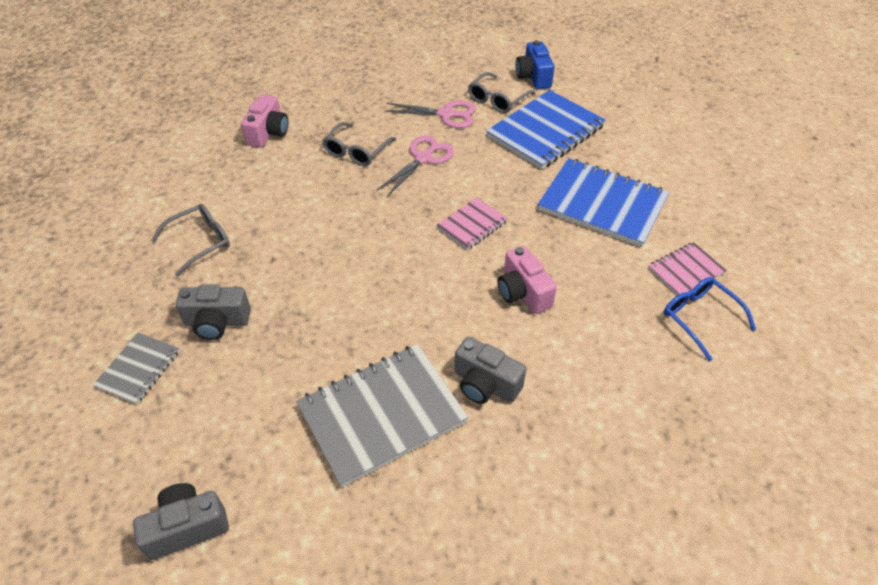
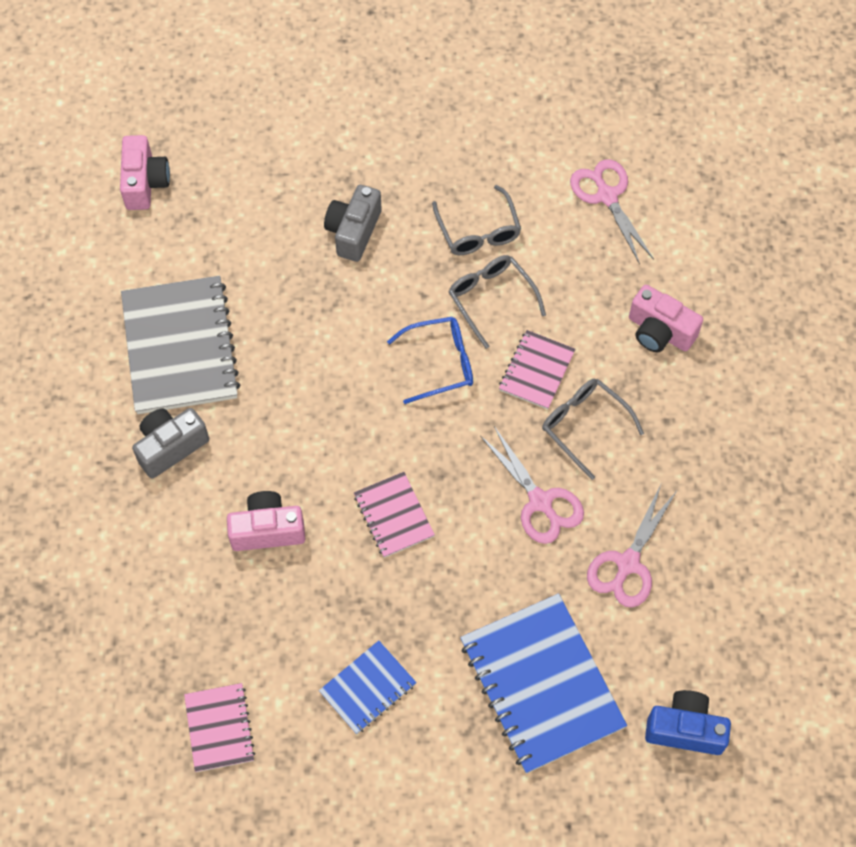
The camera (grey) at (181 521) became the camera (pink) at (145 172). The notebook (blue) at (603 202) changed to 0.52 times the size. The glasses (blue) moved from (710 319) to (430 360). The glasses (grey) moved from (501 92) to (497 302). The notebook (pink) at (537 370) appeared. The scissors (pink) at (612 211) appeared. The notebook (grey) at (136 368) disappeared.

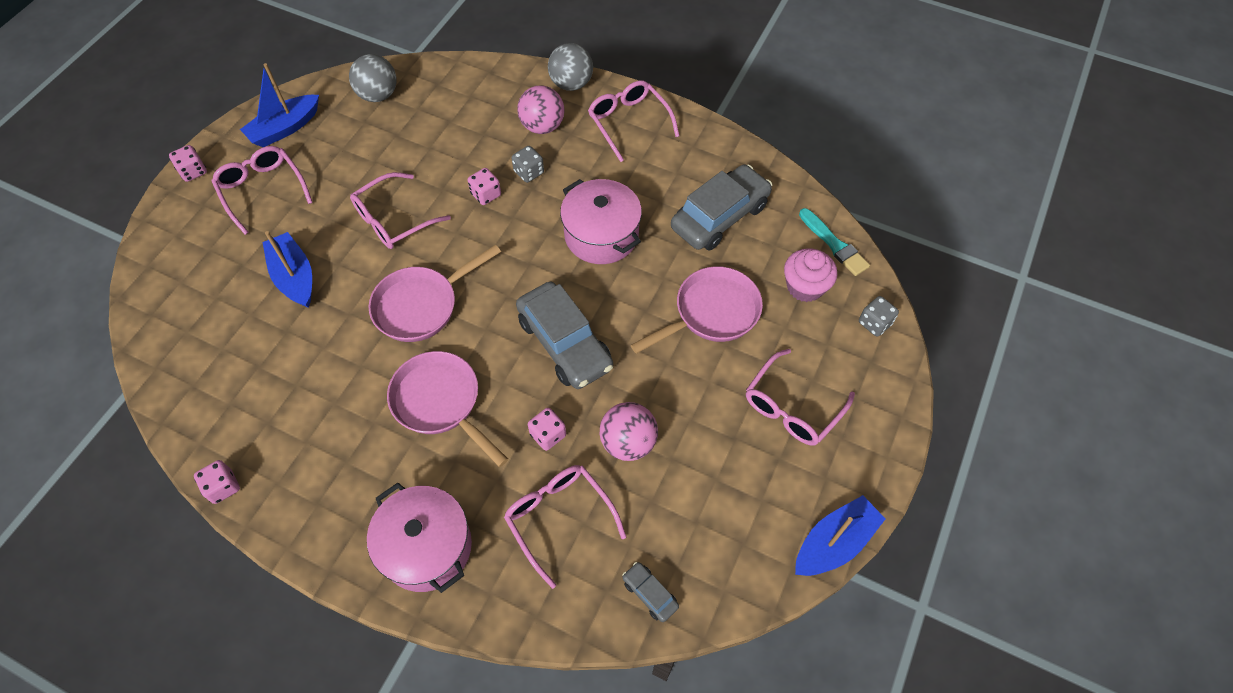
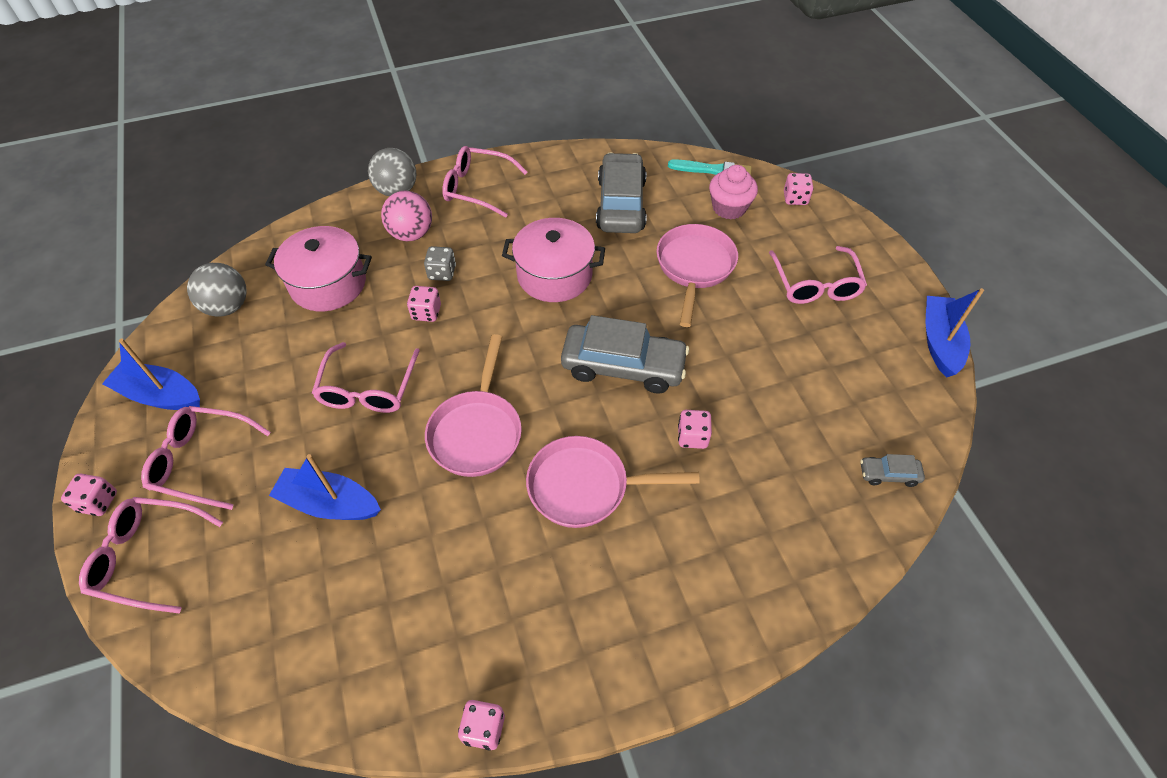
The glasses (pink) moved from (565 527) to (151 555). The boat (blue) at (279 105) turned 105 degrees clockwise. The pot (pink) moved from (419 538) to (318 268). The dice (grey) at (879 316) became the dice (pink) at (799 189). The ball (pink) at (629 431) disappeared.

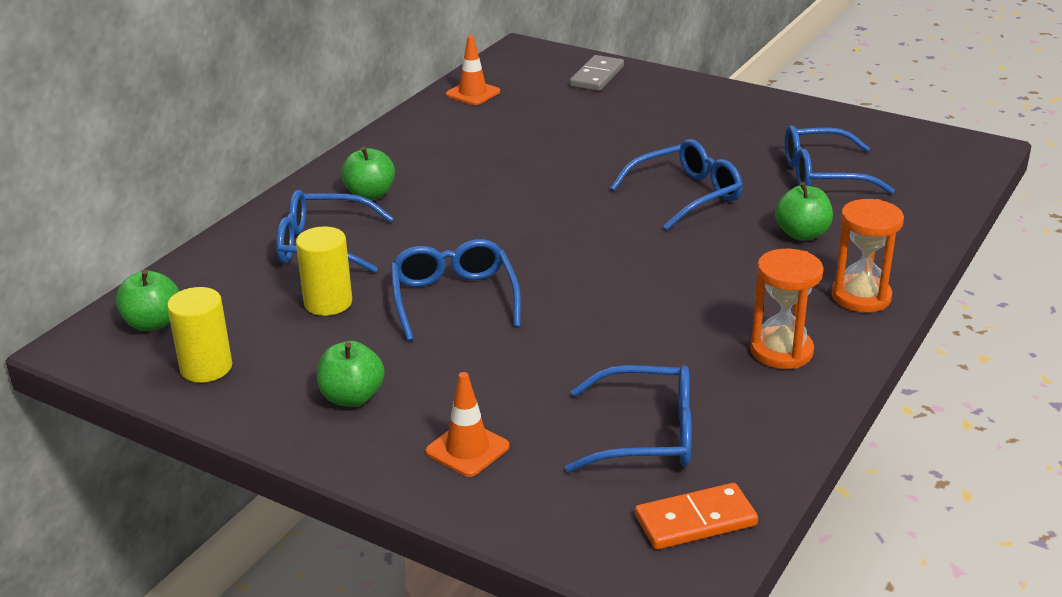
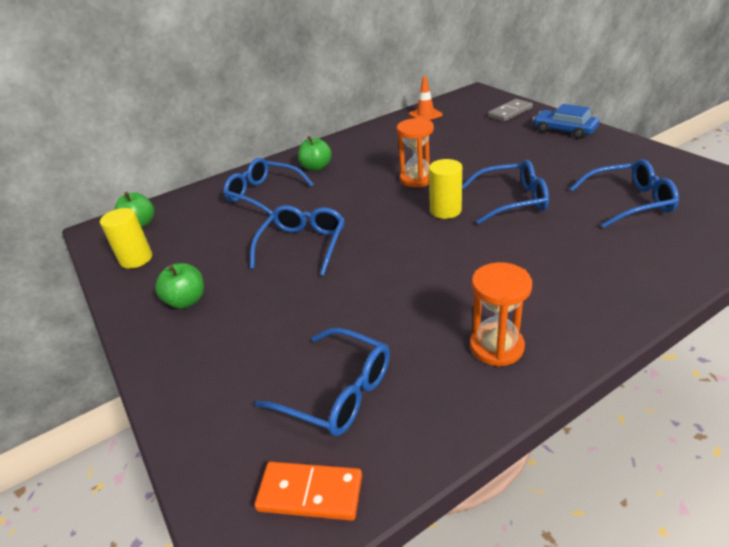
The hourglass (orange) moved from (867 256) to (415 152). The cylinder (yellow) moved from (324 271) to (445 189). The car (blue) at (566 121) appeared. The glasses (blue) at (840 159) turned 150 degrees clockwise. The traffic cone (orange) at (467 424) disappeared. The apple (green) at (804 211) disappeared.

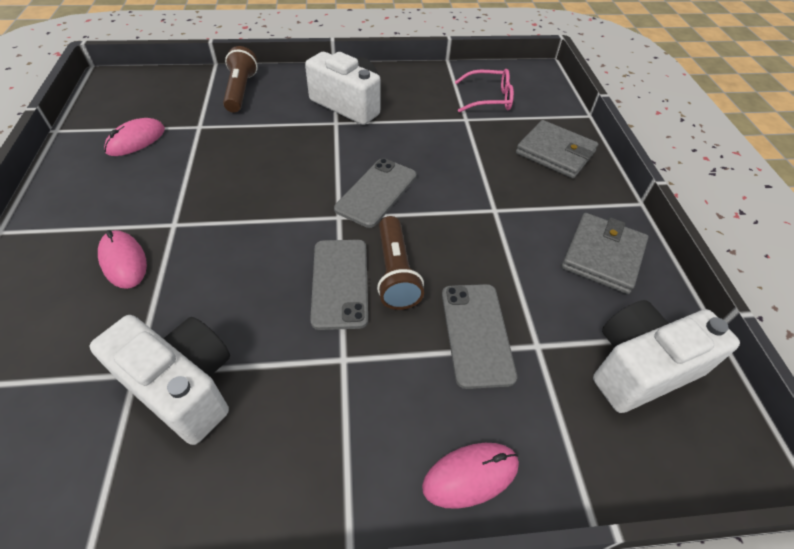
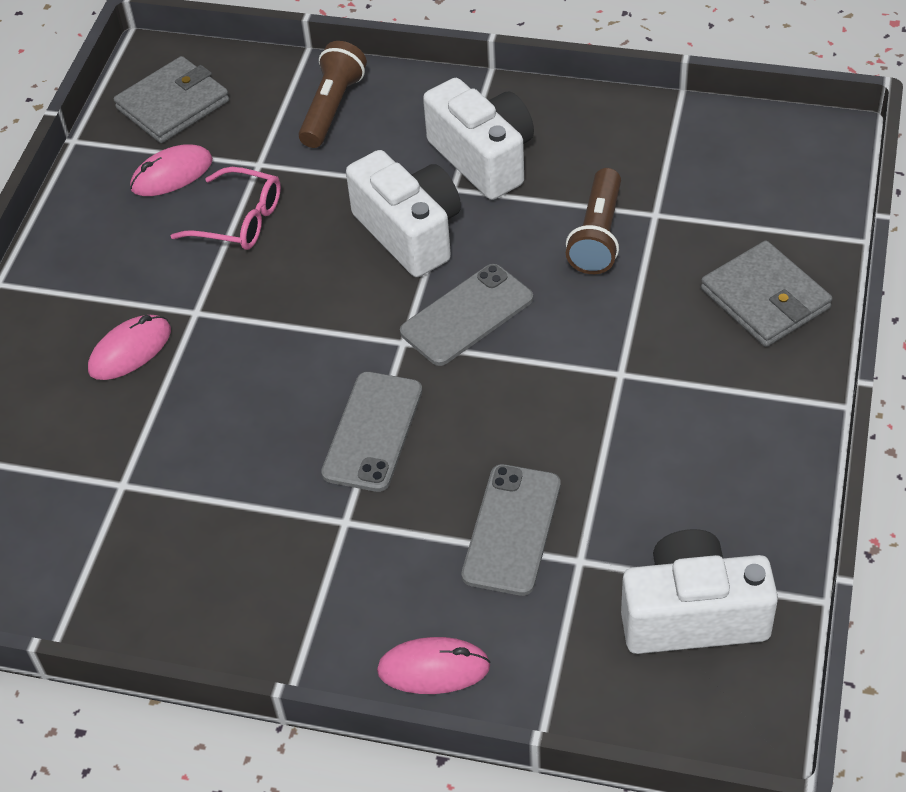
The mouse (pink) at (122 259) turned 60 degrees clockwise. The wallet (grey) moved from (604 253) to (171 99). The glasses (pink) moved from (484 91) to (226 208). The camera (white) moved from (159 380) to (403 213). The flashlight (brown) moved from (400 263) to (593 221).

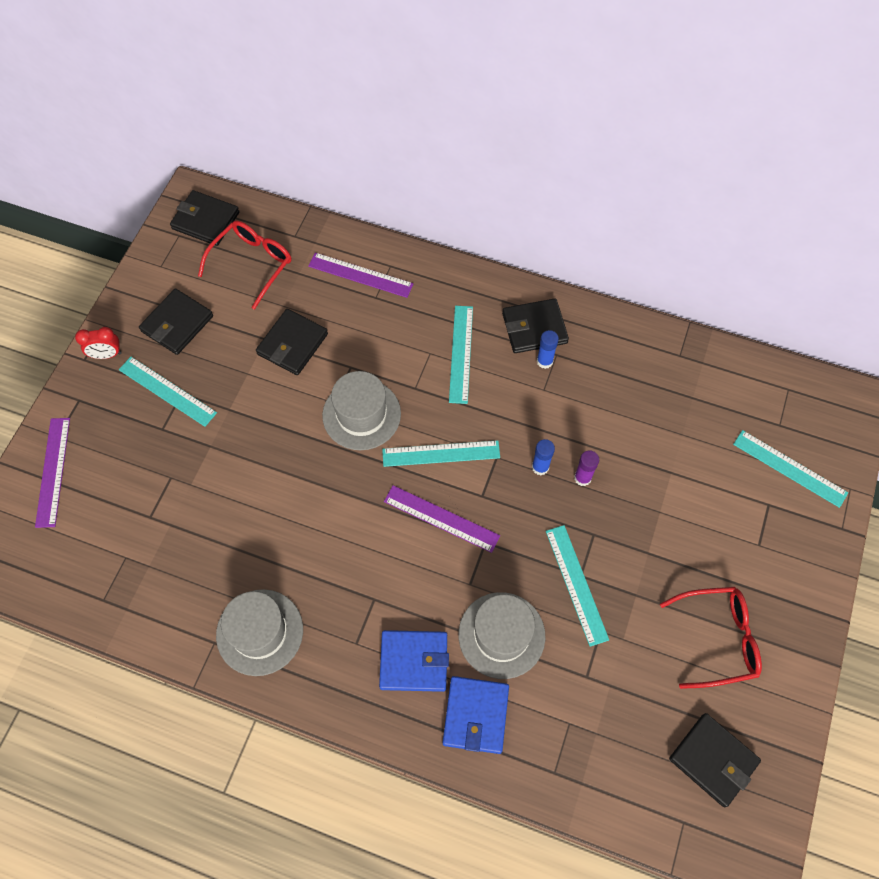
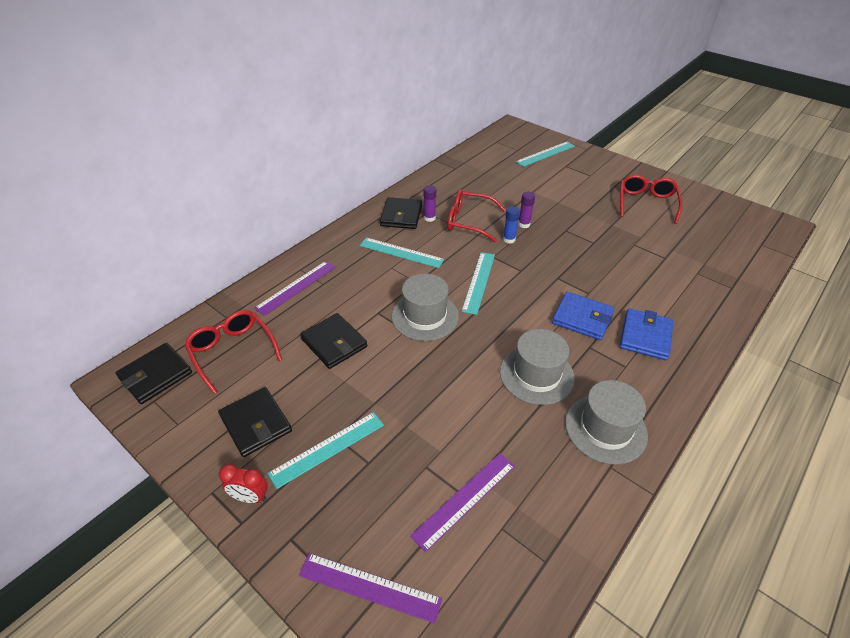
The clock (red) at (98 343) turned 90 degrees clockwise. The ruler (purple) moved from (442 519) to (462 502). The glue stick (blue) at (548 349) became the glue stick (purple) at (429 203). The glasses (red) at (477 215) appeared. The hat (grey) moved from (501 635) to (537 367). The wallet (blue) moved from (476 715) to (583 316). The ruler (turquoise) at (577 586) disappeared. The wallet (black) at (715 760) disappeared.

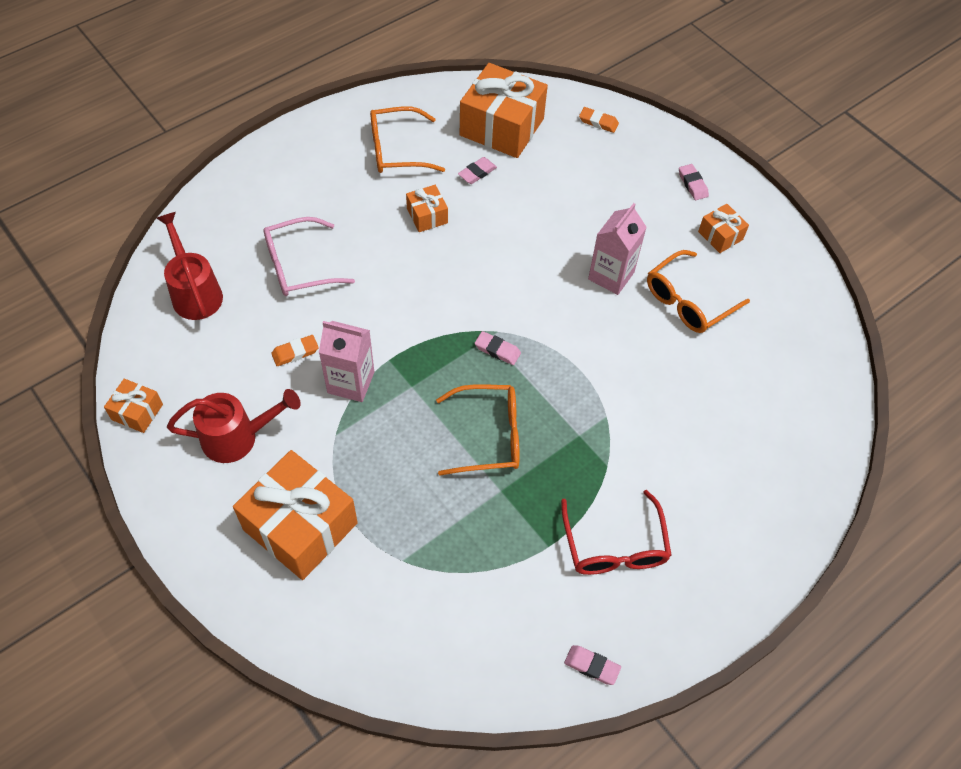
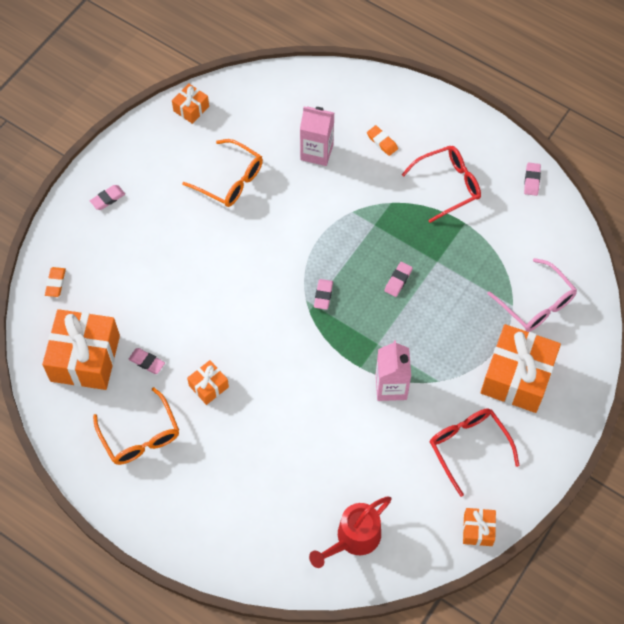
The gift (orange) moved from (723 228) to (190 103). The carton (pink) moved from (617 249) to (317 136). The eraser (orange) moved from (295 350) to (382 140). The glasses (orange) at (478 430) was replaced by the eraser (pink) at (398 279). The watering can (red) at (233 426) was replaced by the glasses (red) at (475 453). The glasses (pink) moved from (309 256) to (532 295).

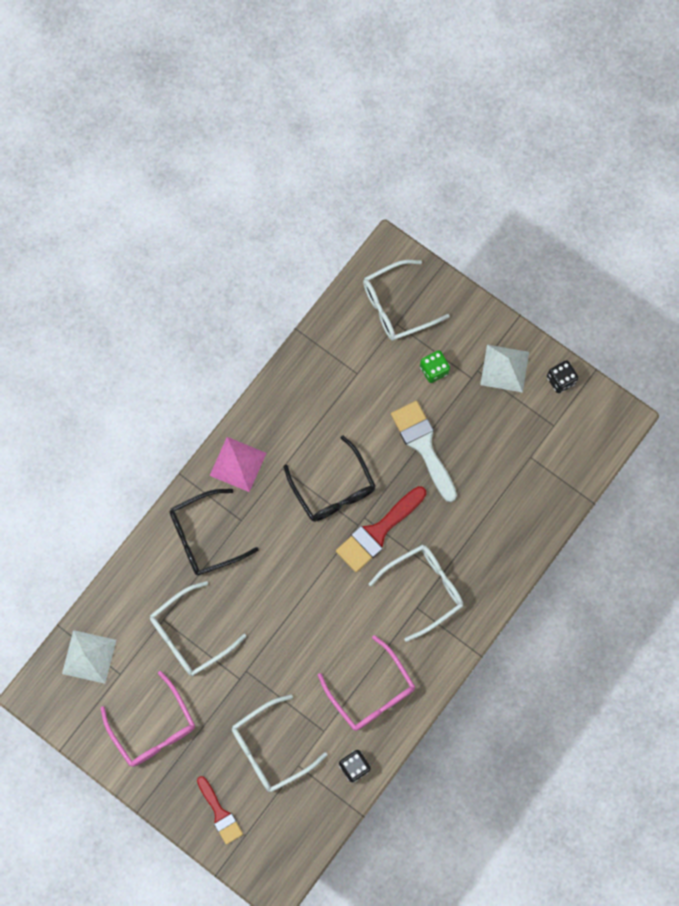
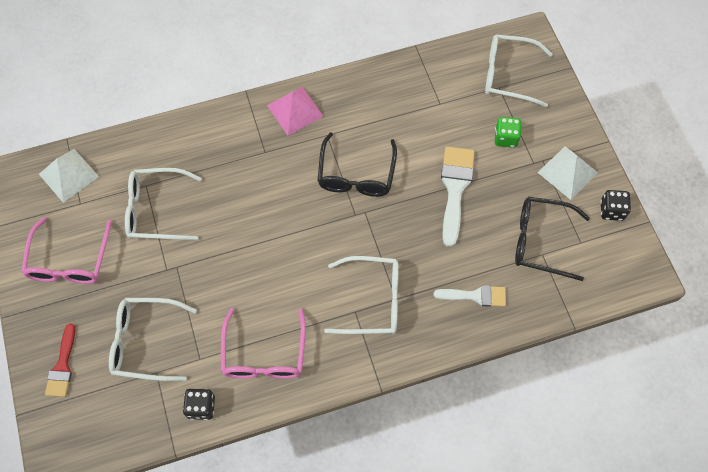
The brush (white) at (470 296) appeared. The glasses (black) moved from (214 532) to (552 239). The brush (red) at (381 529) disappeared.

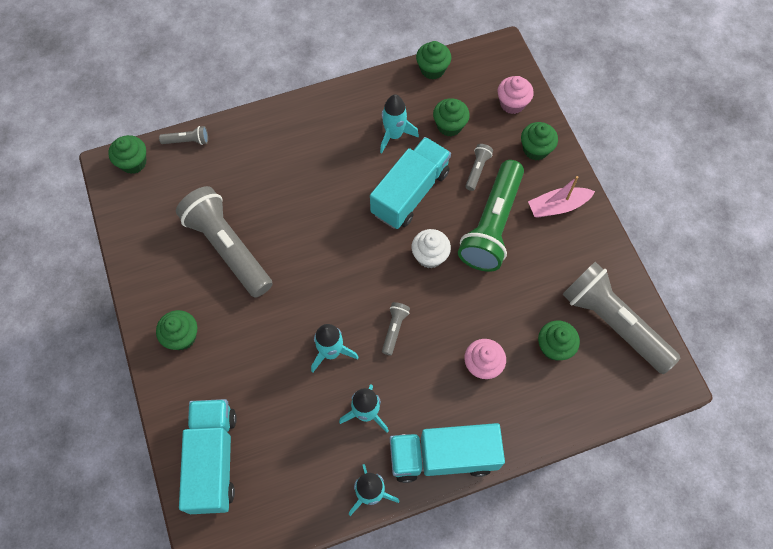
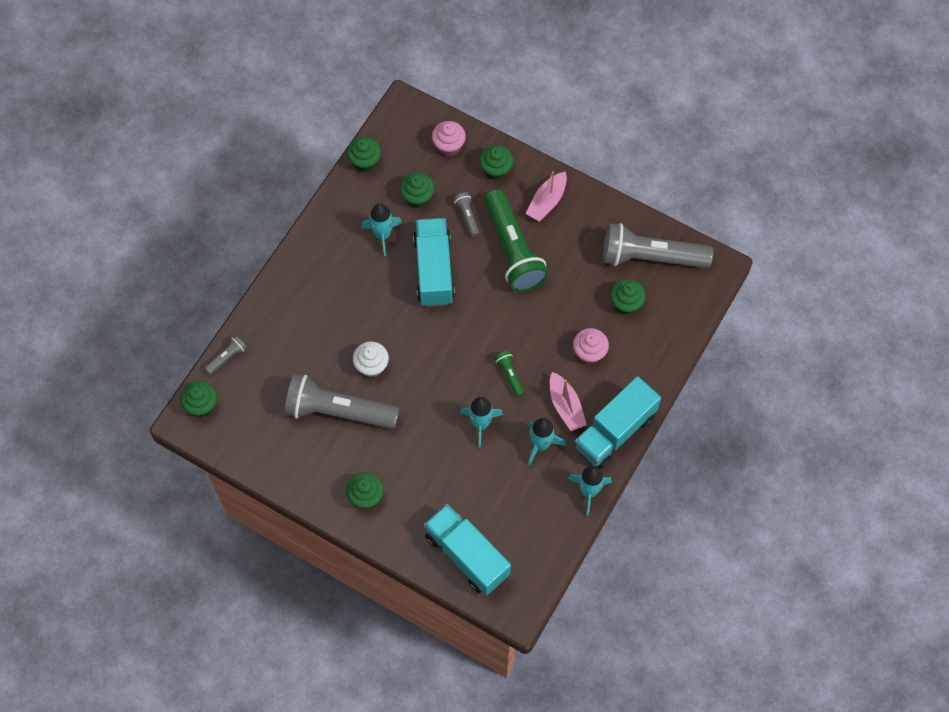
The cupcake (white) moved from (431 248) to (371 360). The flashlight (grey) at (396 328) became the flashlight (green) at (509 374). The boat (pink) at (568 401) appeared.

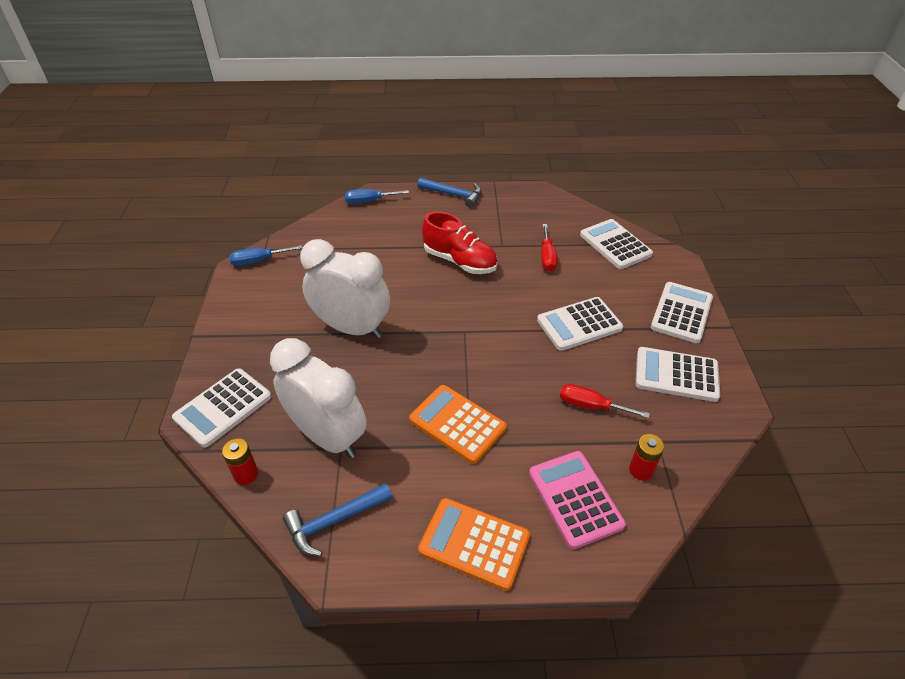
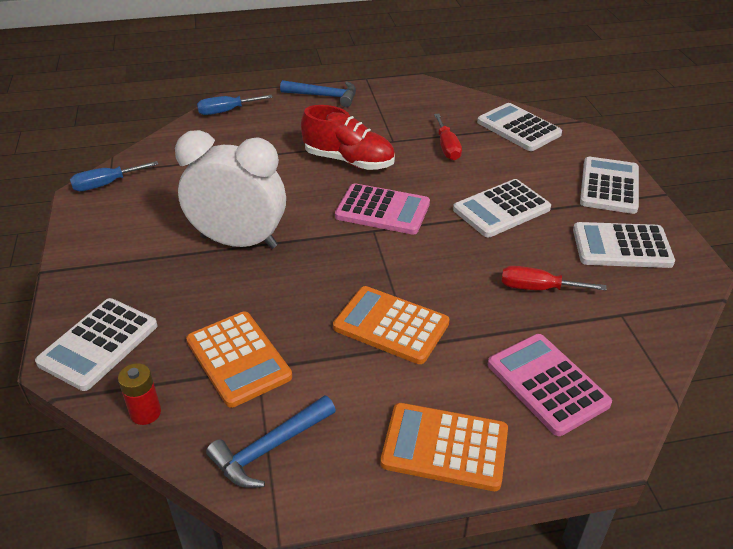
The clock (white) at (318 398) was replaced by the calculator (orange) at (239 359). The calculator (pink) at (382 209) appeared. The battery (red) at (646 457) disappeared.

